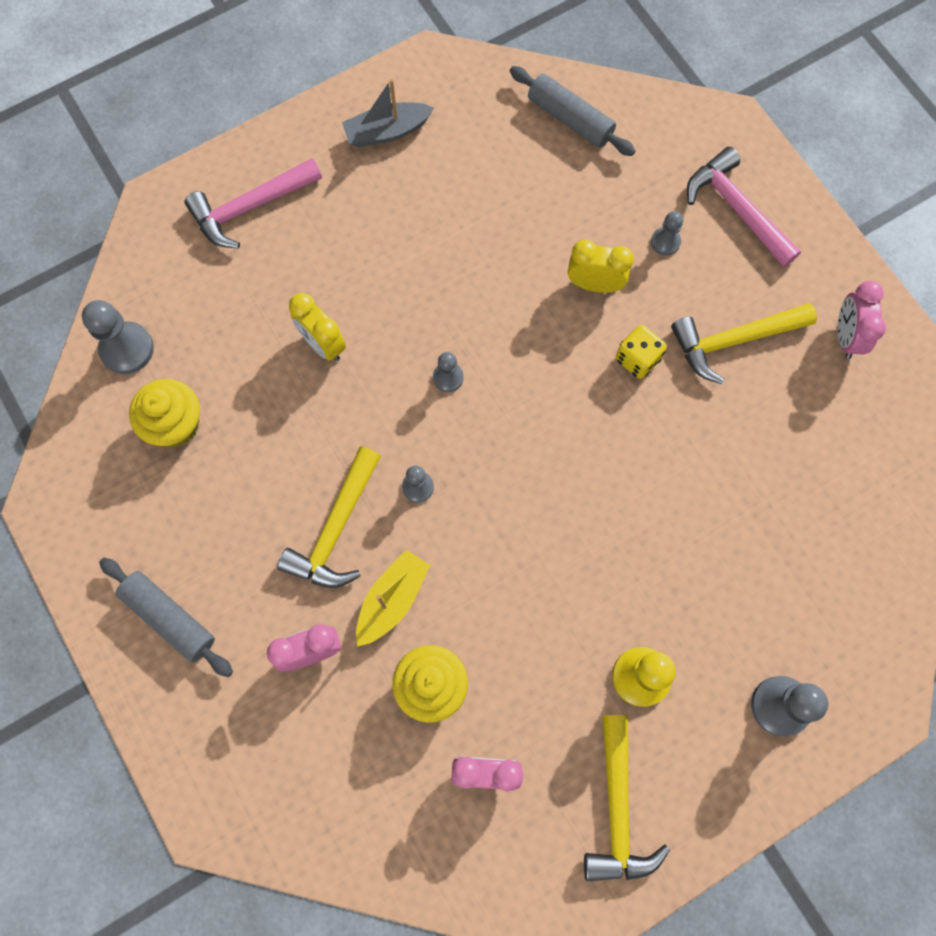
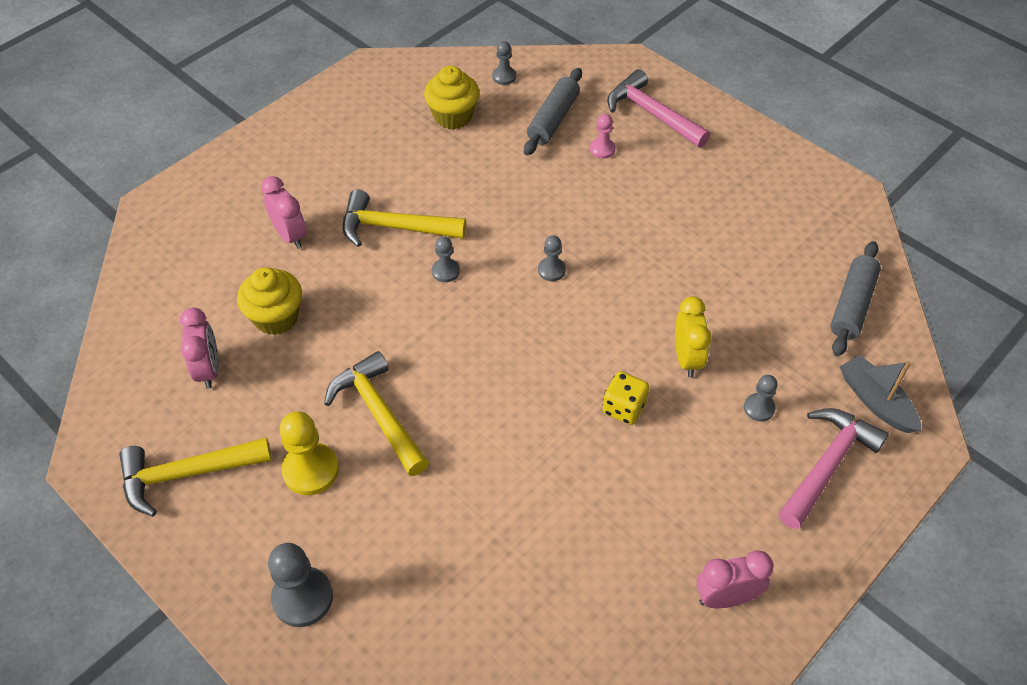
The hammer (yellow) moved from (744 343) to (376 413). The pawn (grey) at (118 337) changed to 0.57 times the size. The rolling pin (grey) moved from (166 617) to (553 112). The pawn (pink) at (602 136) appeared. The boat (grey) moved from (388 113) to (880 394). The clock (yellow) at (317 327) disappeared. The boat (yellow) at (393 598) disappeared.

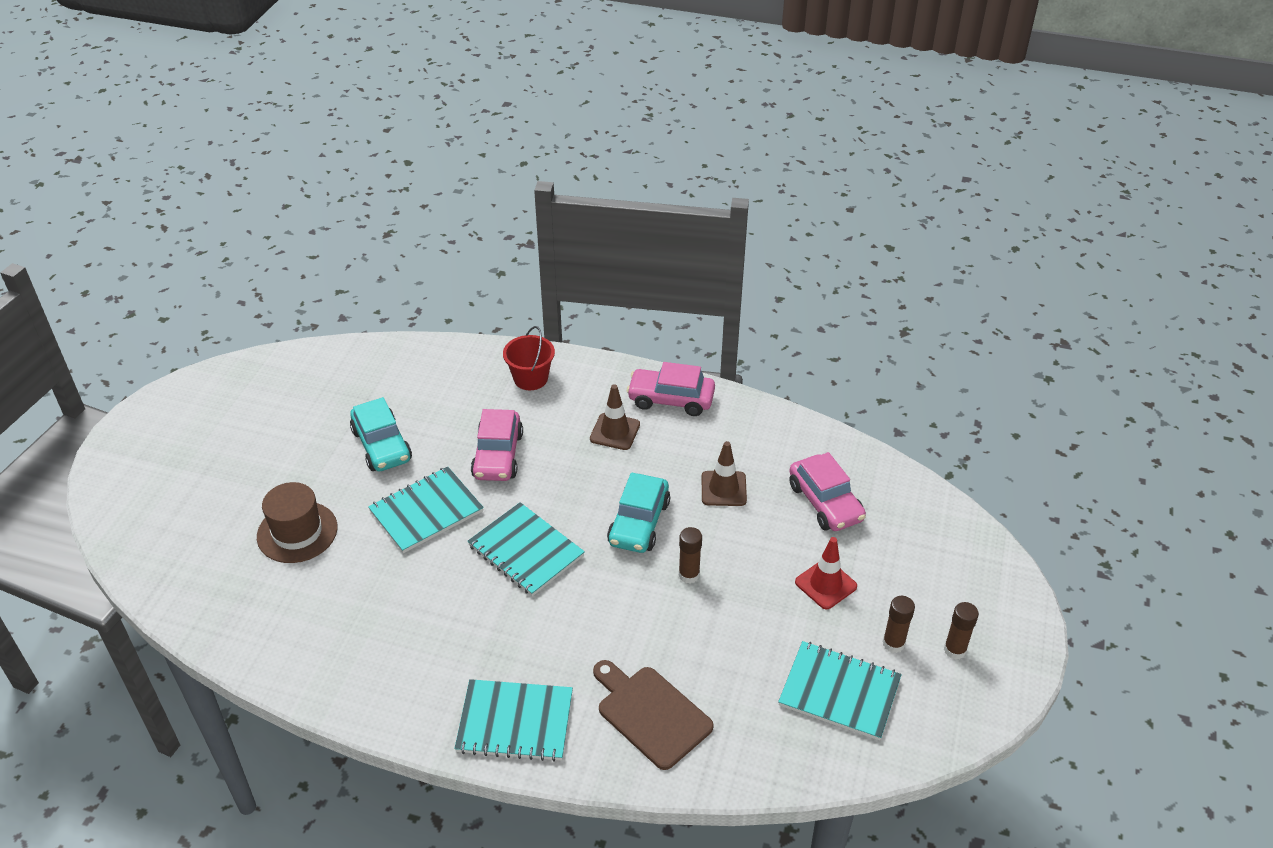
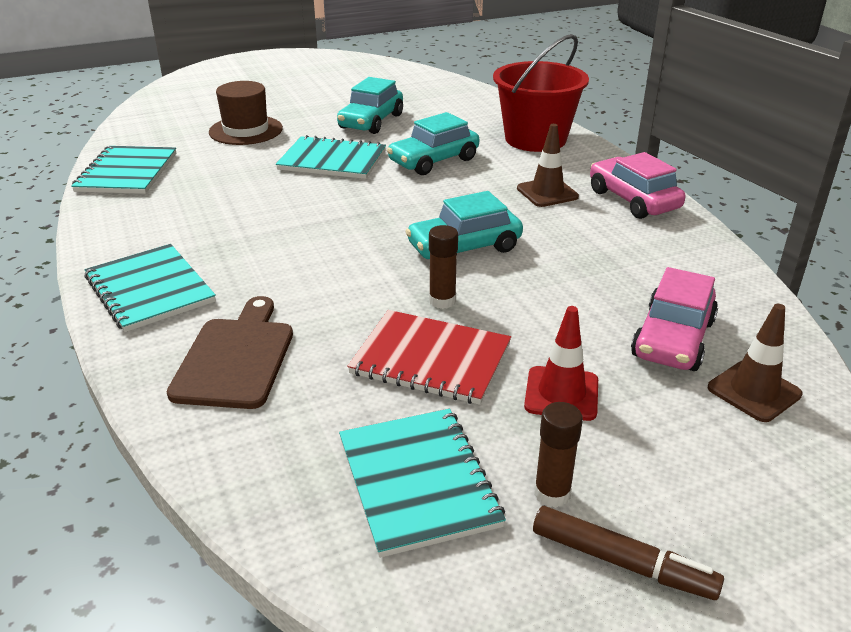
The notebook (turquoise) moved from (526 549) to (123 170). The notebook (red) at (429 357) appeared. The car (pink) at (497 445) became the car (turquoise) at (433 143). The bucket (red) at (529 358) changed to 1.70 times the size. The glue stick (brown) at (961 631) was replaced by the marker (brown) at (628 553). The traffic cone (brown) moved from (724 473) to (755 363).

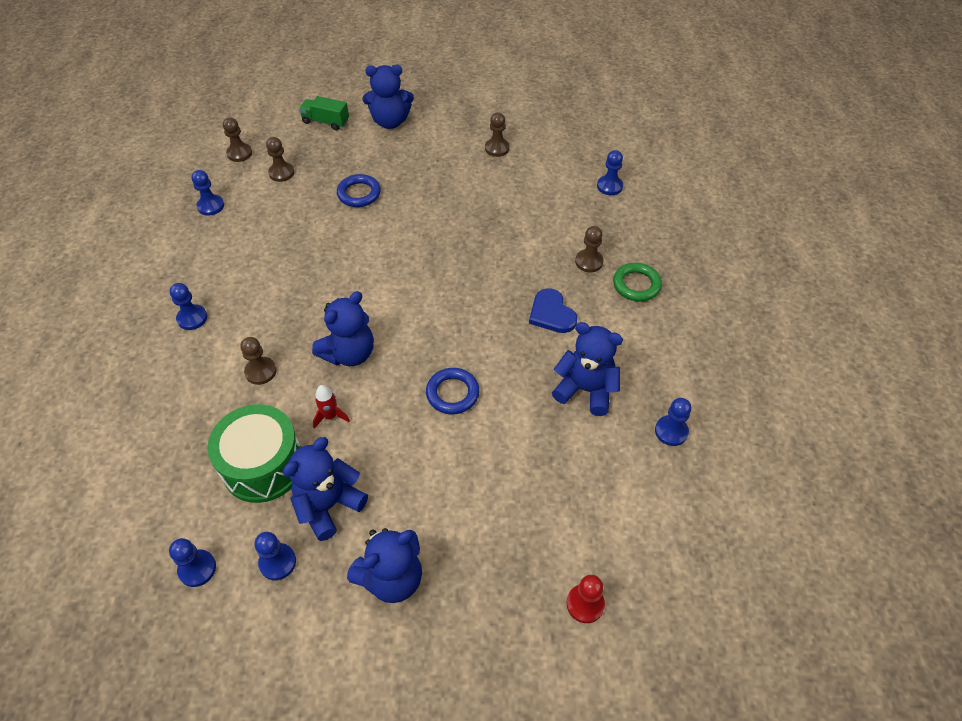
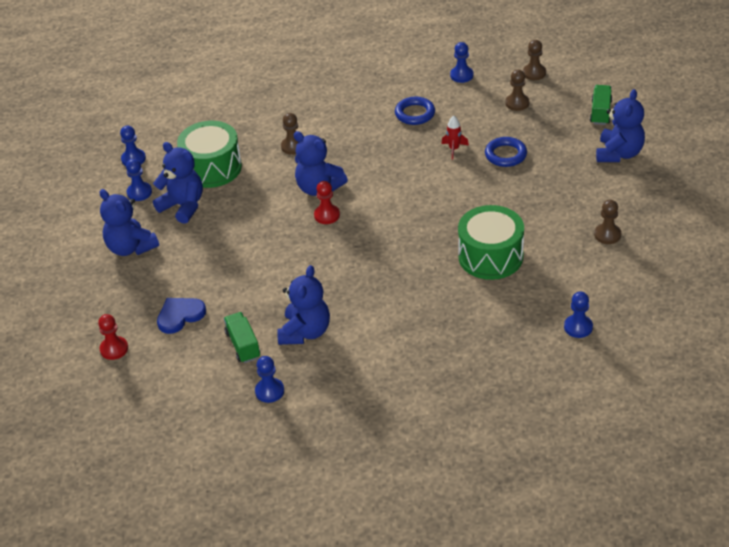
The heart (blue) moved from (553 310) to (181 316). The truck (green) at (242 337) appeared. The pawn (red) at (327 202) appeared. The ring (blue) moved from (452 391) to (415 111). The rocket (red) moved from (331 407) to (455 137). The drum (green) at (491 242) appeared. The teddy bear (blue) at (388 97) turned 150 degrees counterclockwise. The pawn (blue) at (188 306) disappeared. The pawn (brown) at (589 249) disappeared. The ring (green) at (637 282) disappeared.

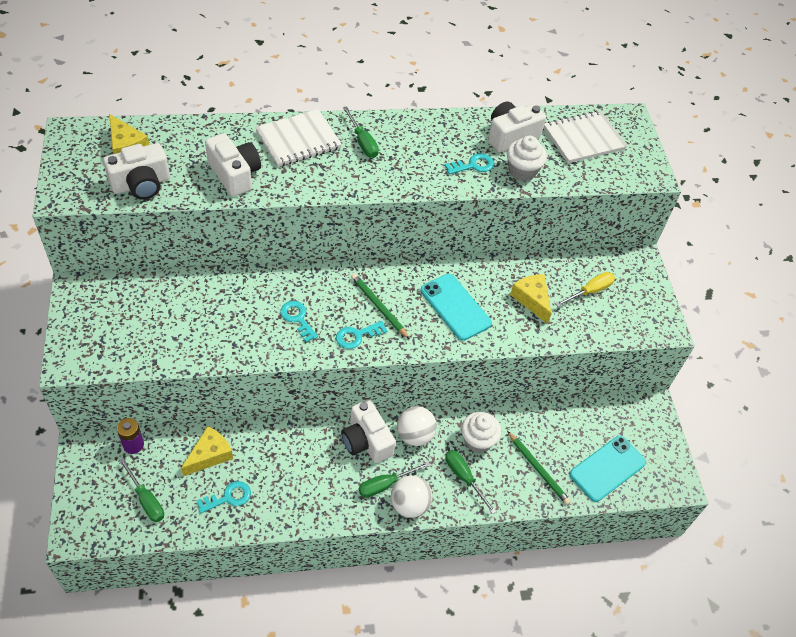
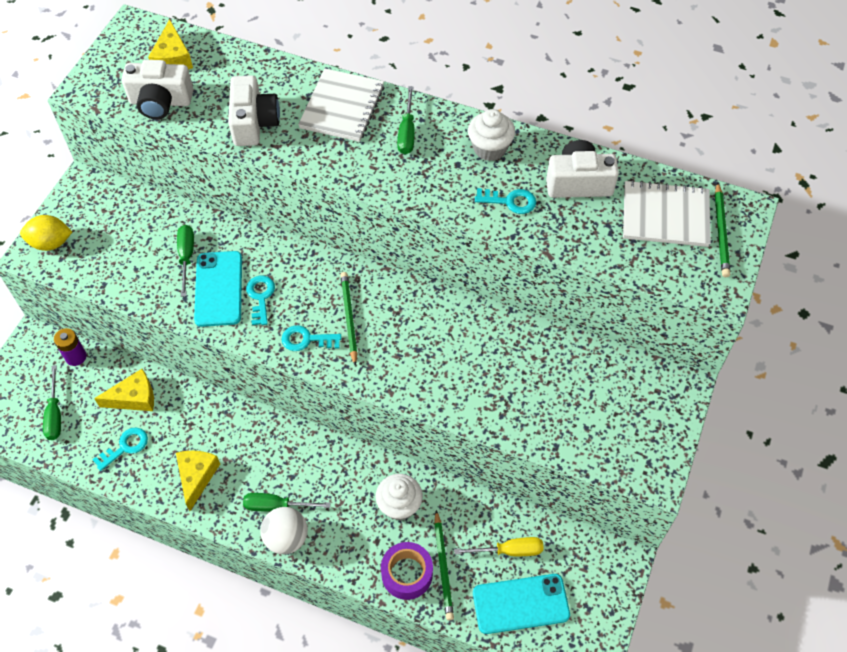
The lemon (yellow) at (46 233) appeared. The key (turquoise) at (223 497) turned 45 degrees counterclockwise. The cheese (yellow) moved from (531 299) to (198 481). The screwdriver (green) moved from (470 482) to (185 261). The phone (turquoise) moved from (456 307) to (218 289). The notebook (white) at (298 138) turned 75 degrees counterclockwise. The tape (purple) at (407 571) appeared. The screwdriver (yellow) moved from (585 289) to (499 546). The cupcake (white) moved from (527 158) to (491 135). The pencil (green) at (722 229) appeared. The camera (white) at (368 431) disappeared. The ball (white) at (417 426) disappeared.

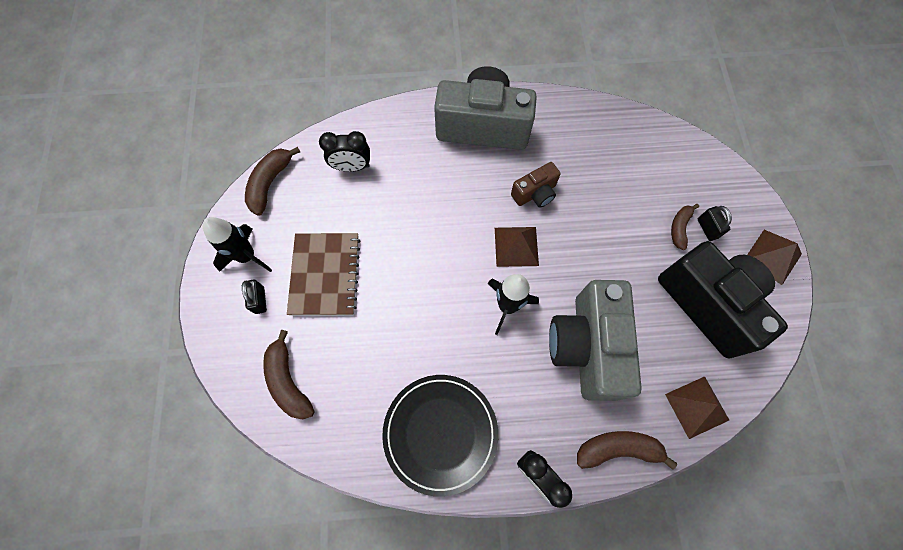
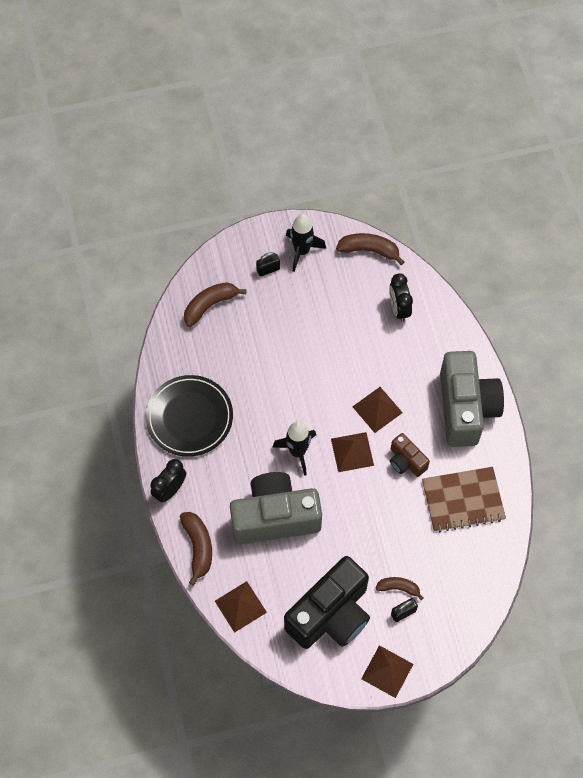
The pyramid (brown) at (377 410) appeared. The notebook (brown) moved from (323 274) to (464 499).

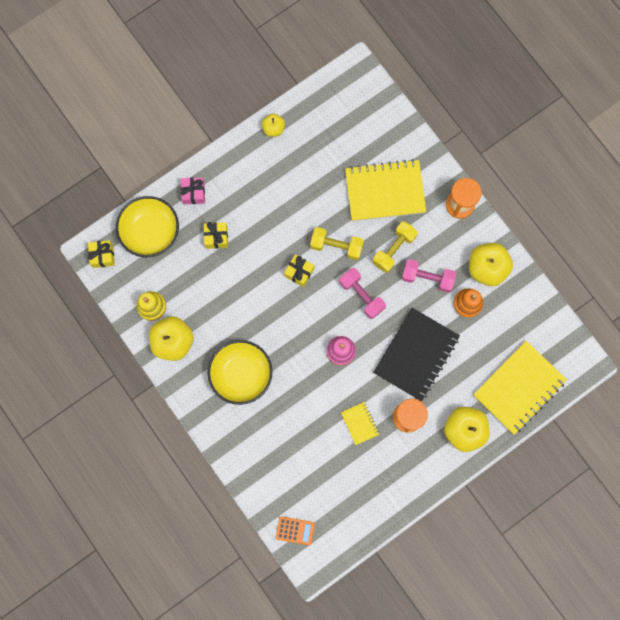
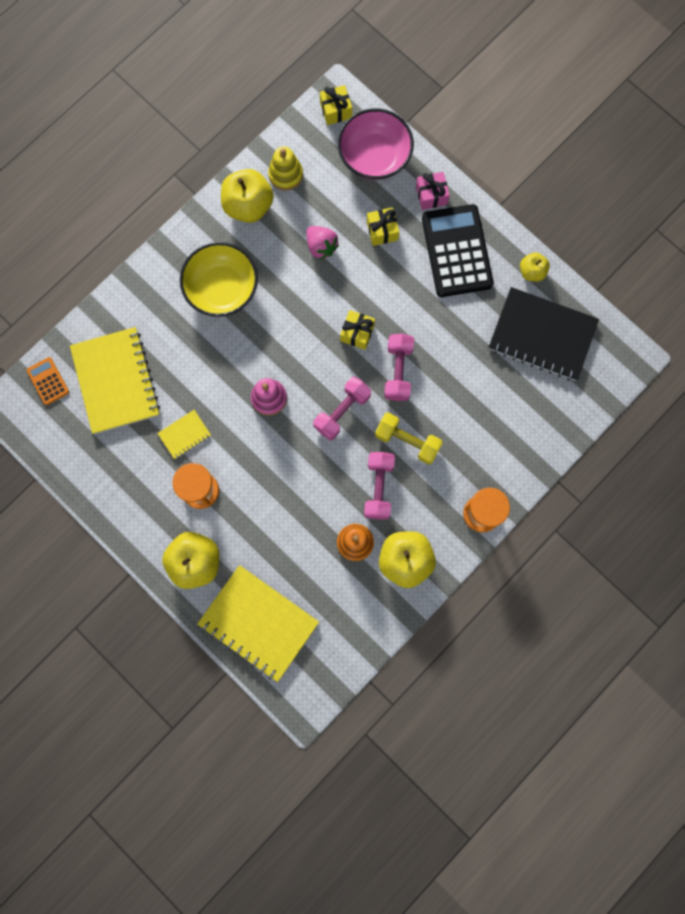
The calculator (orange) at (295 530) turned 150 degrees clockwise. The notebook (yellow) moved from (385 190) to (115 380). The strawberry (pink) at (322 243) appeared. The bowl (yellow) at (147 226) became the bowl (pink) at (376 144). The dumbbell (yellow) at (337 243) became the dumbbell (pink) at (399 367). The calculator (black) at (457 250) appeared. The notebook (black) moved from (416 354) to (543 334).

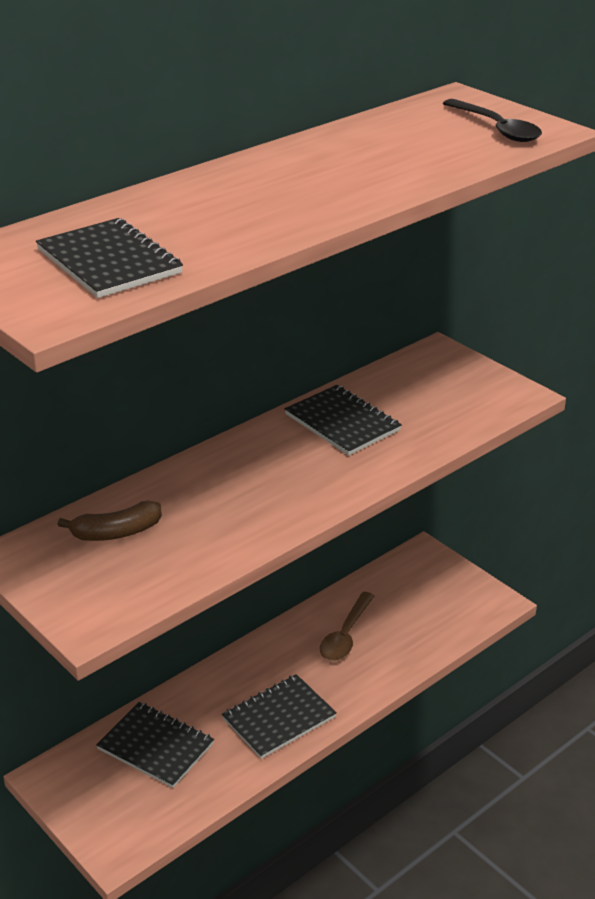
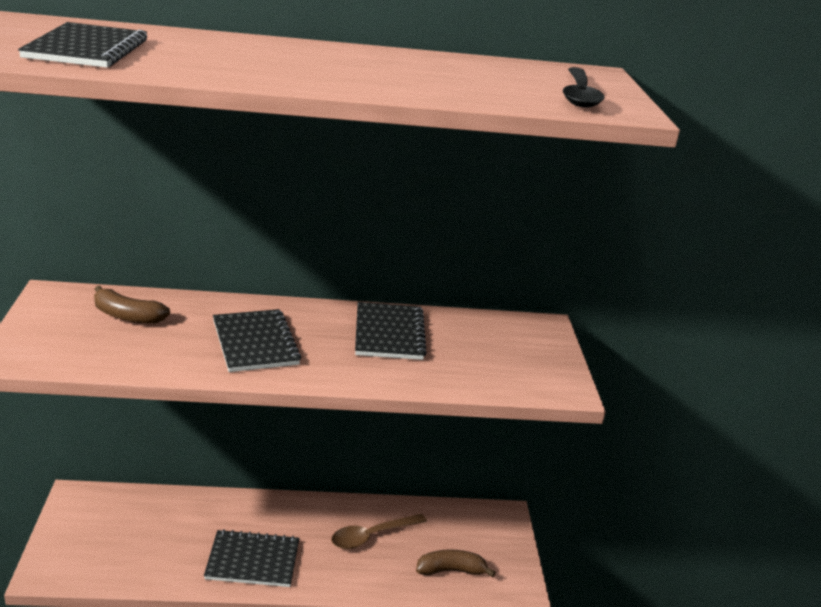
The notebook (black) moved from (155 745) to (257 340). The banana (brown) at (456 563) appeared.

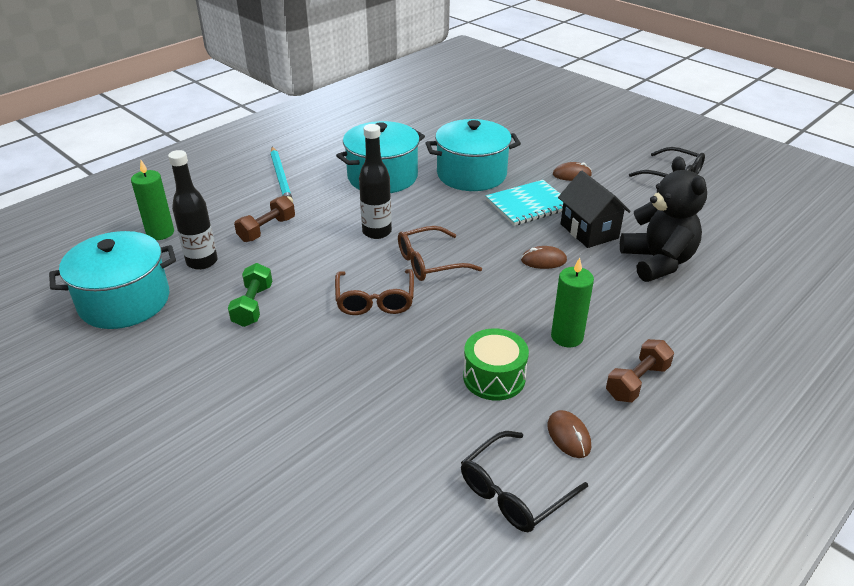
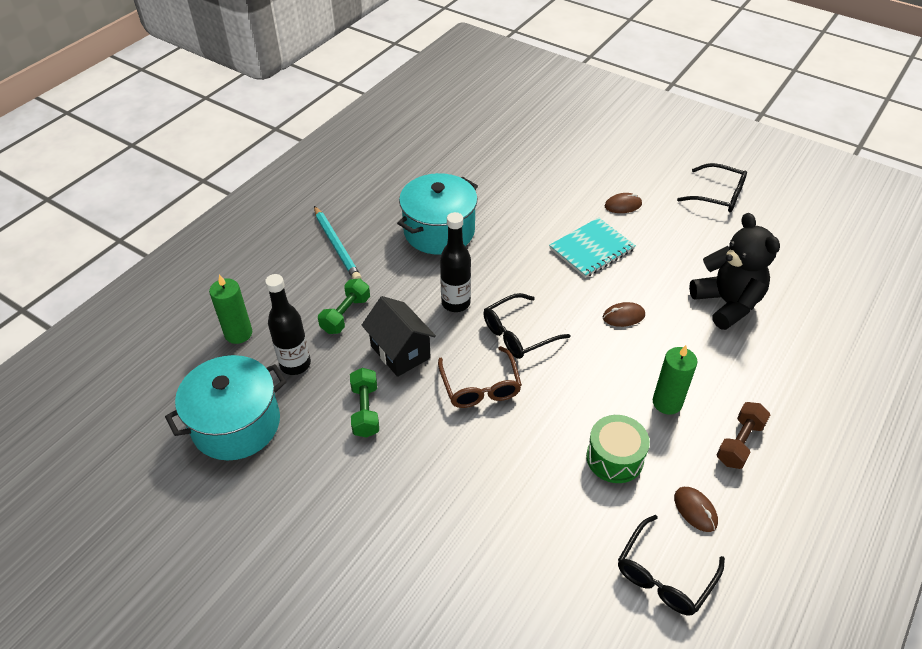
The dumbbell (brown) at (264 219) became the dumbbell (green) at (344 306). The house (black) moved from (594 209) to (399 336). The glasses (brown) at (440 253) became the glasses (black) at (526 326). The pot (turquoise) at (473 155) disappeared.

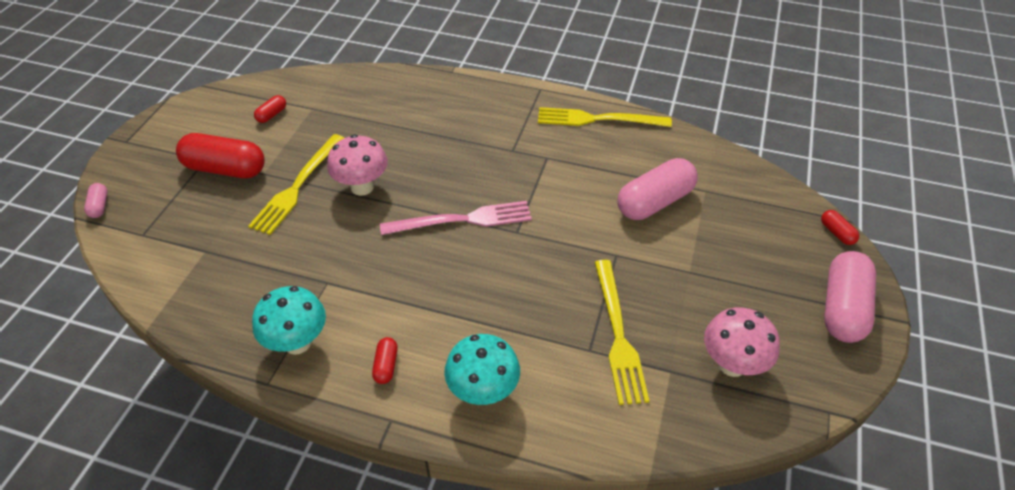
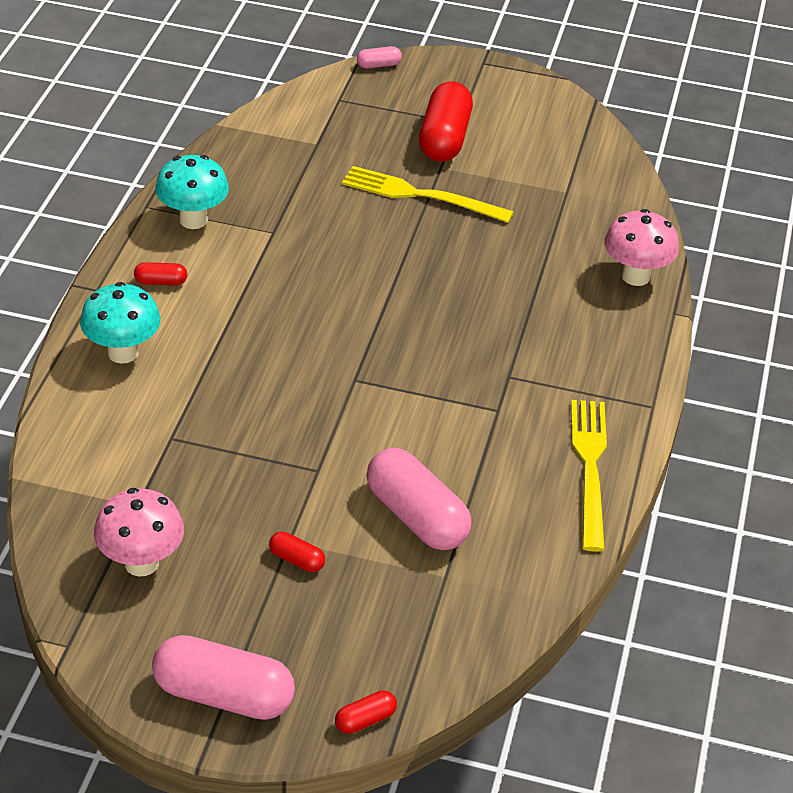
The capsule (red) moved from (270 109) to (297 552). The mushroom (pink) moved from (357 165) to (641 247). The fork (pink) at (456 218) disappeared. The fork (yellow) at (621 332) disappeared.

